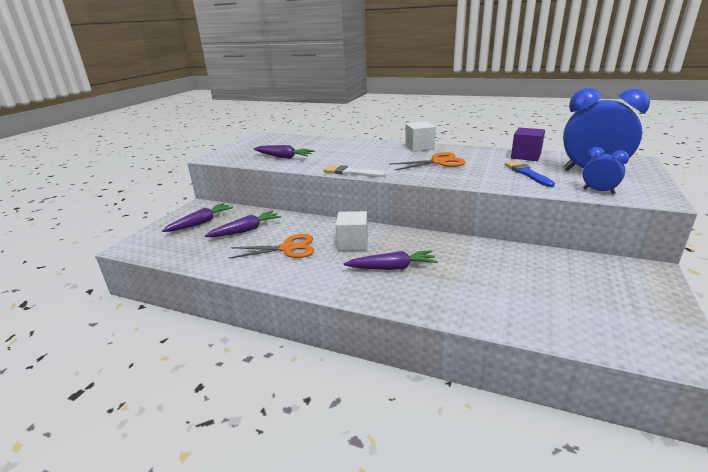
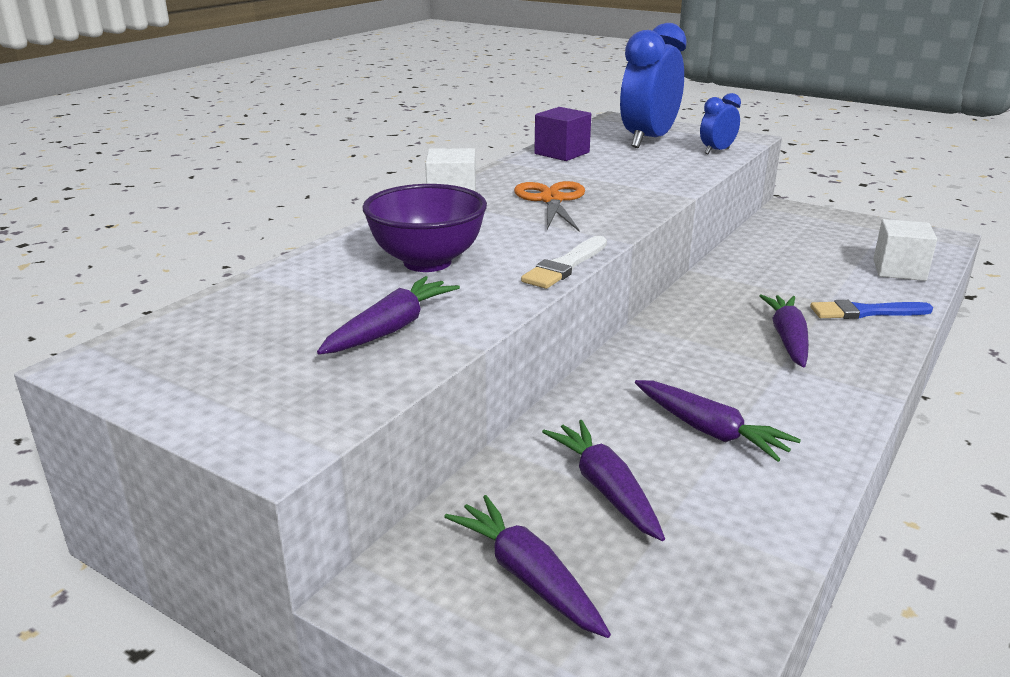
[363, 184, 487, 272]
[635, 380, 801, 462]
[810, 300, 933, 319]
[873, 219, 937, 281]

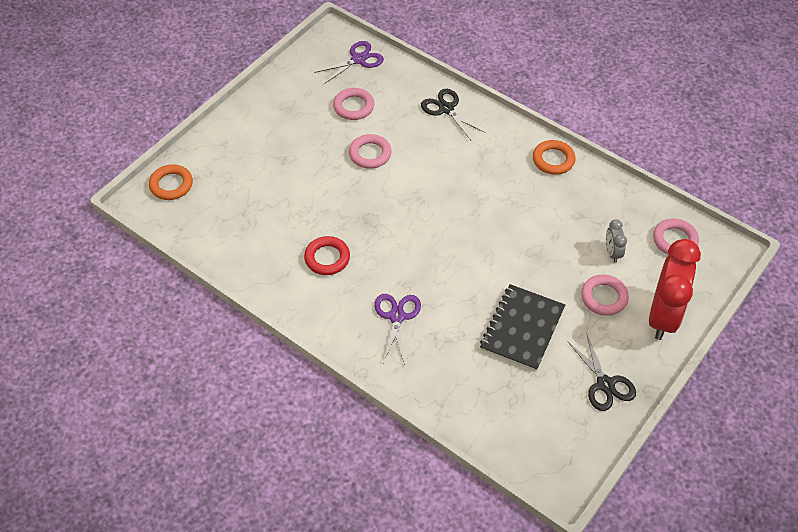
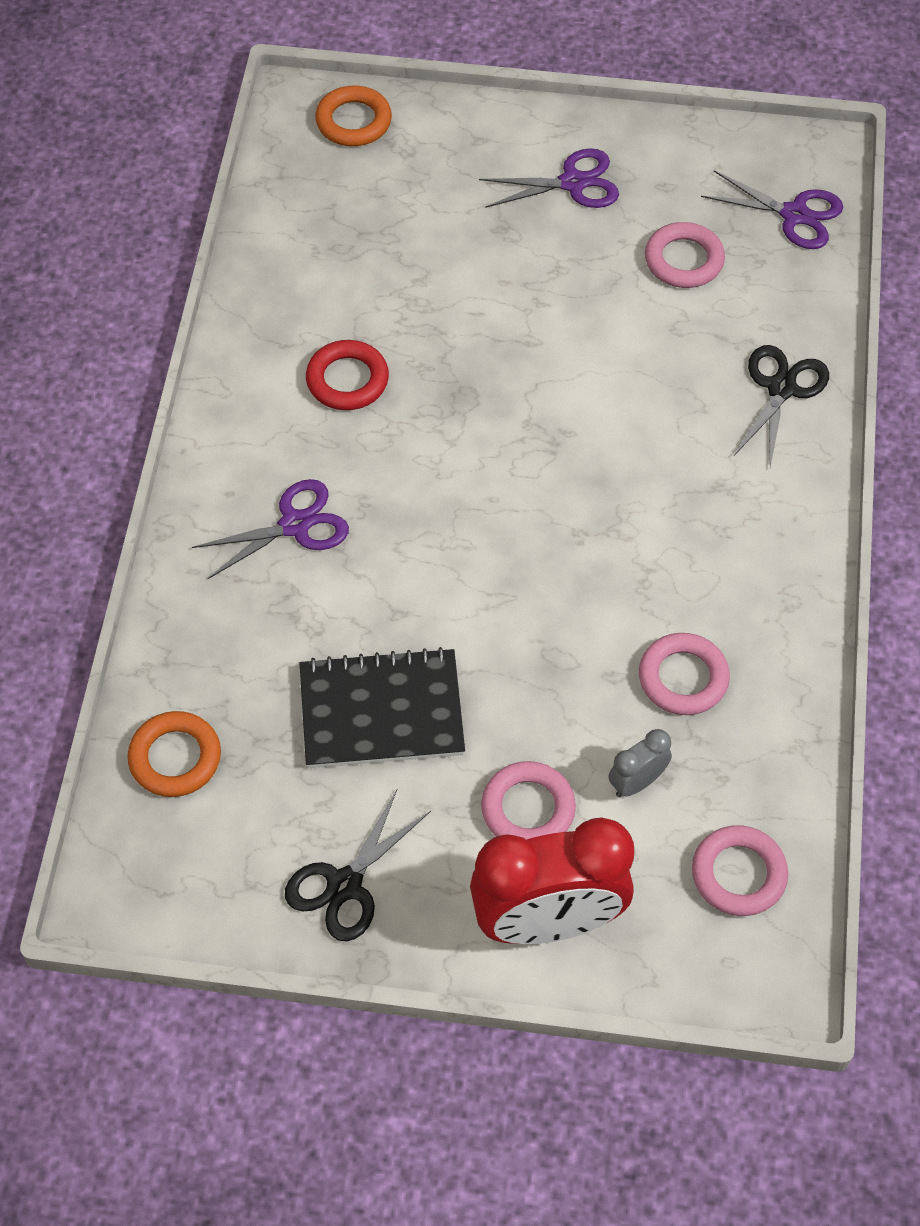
[128, 711, 221, 797]
[479, 148, 619, 208]
[639, 633, 730, 715]

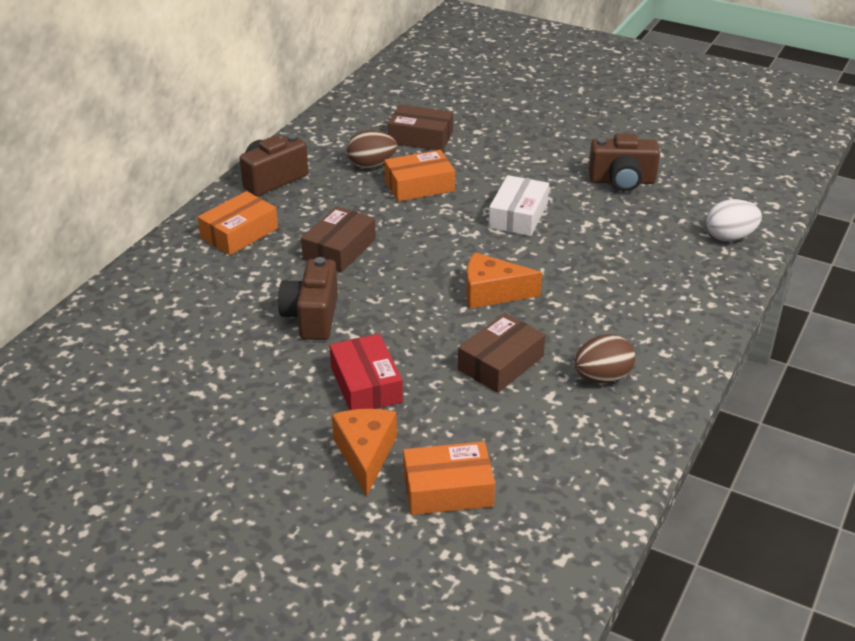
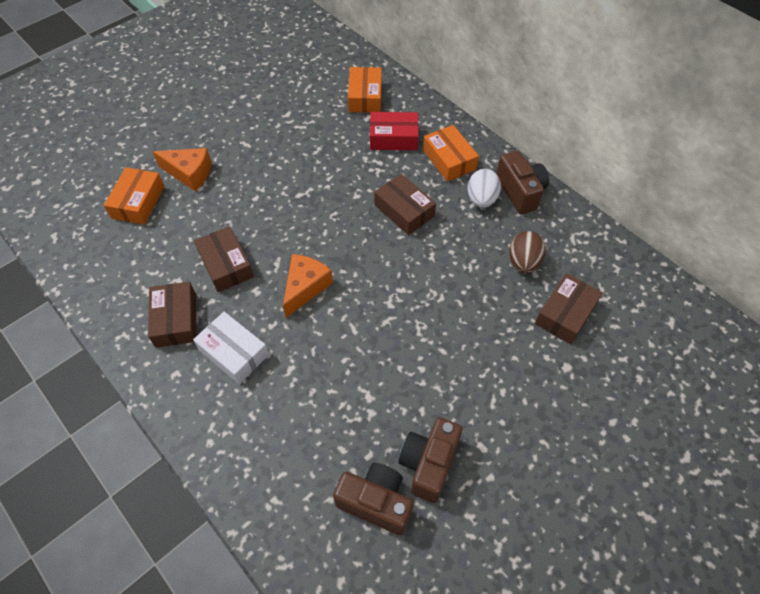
[148, 282, 197, 348]
[193, 312, 269, 384]
[333, 463, 413, 535]
[348, 67, 382, 113]
[370, 112, 419, 150]
[468, 169, 501, 208]

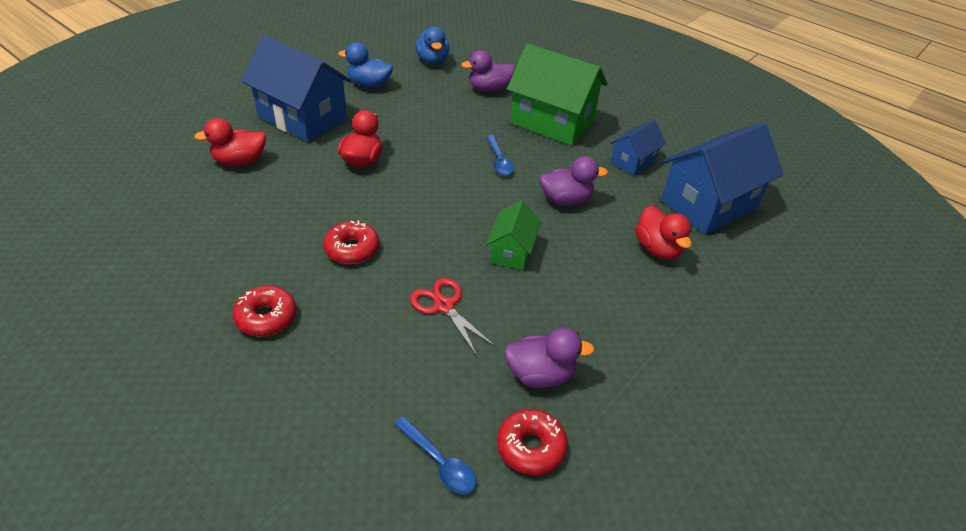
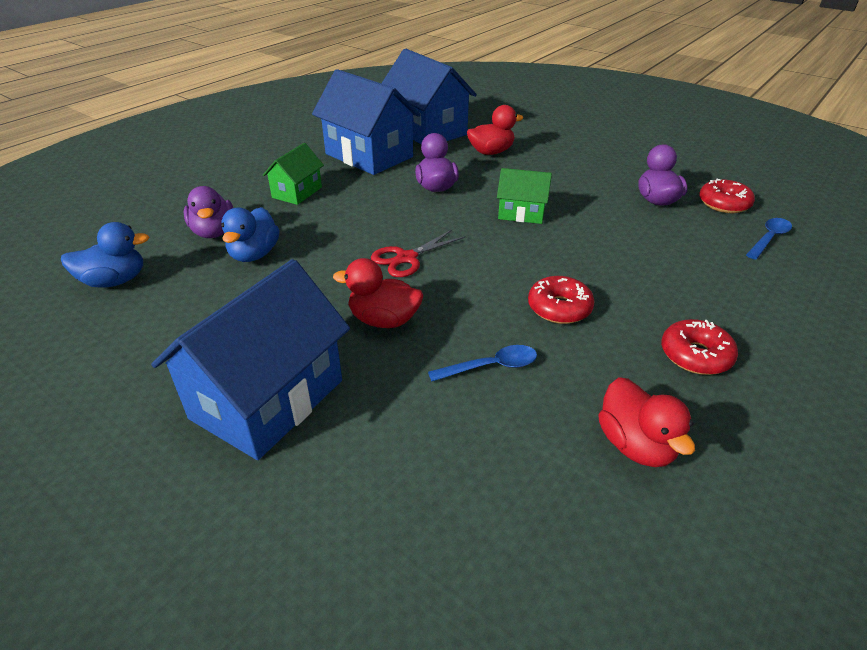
[221, 207, 279, 262]
[263, 143, 324, 205]
[312, 69, 421, 175]
[371, 230, 466, 277]
[428, 345, 537, 382]
[598, 377, 695, 467]

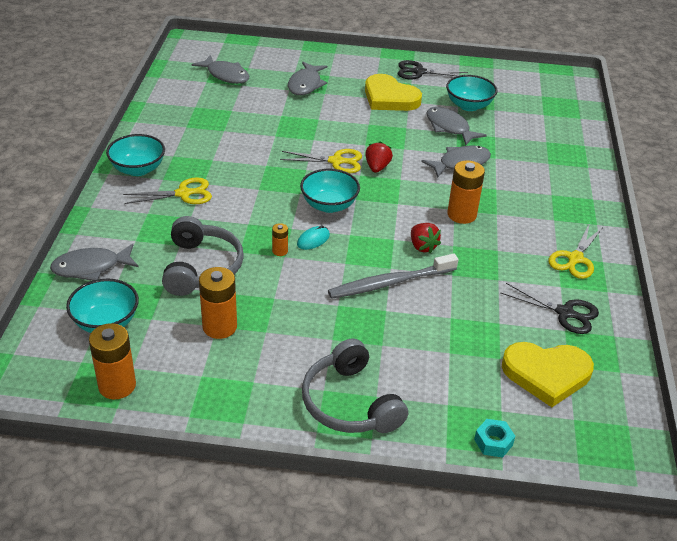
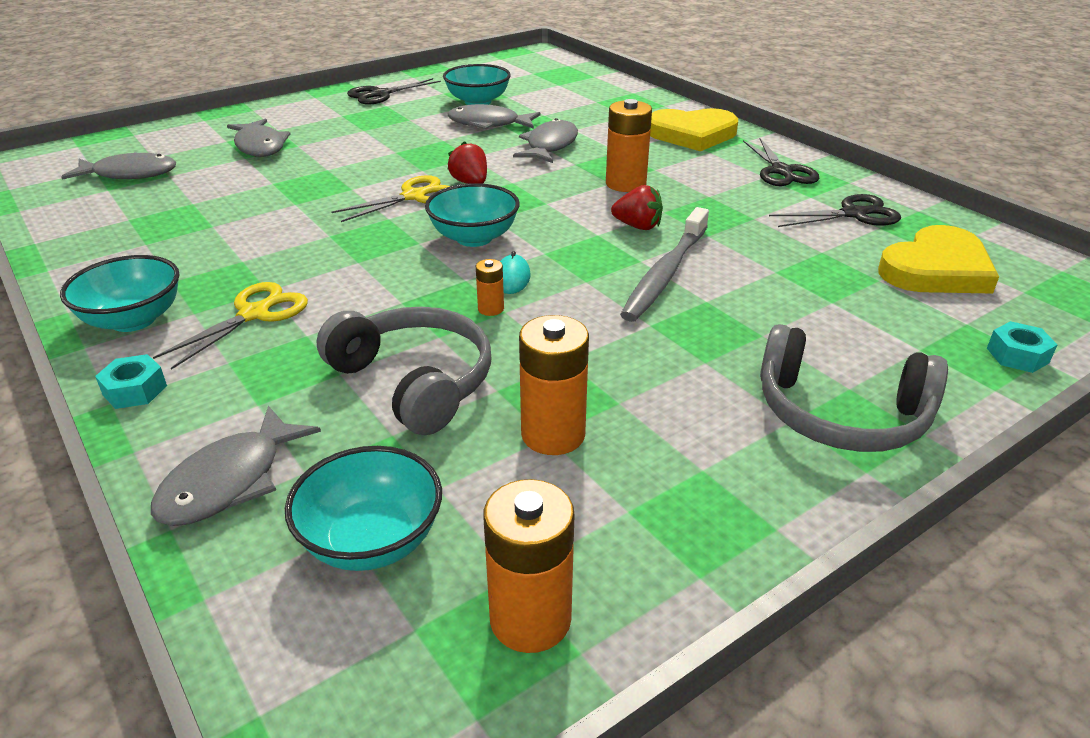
[95, 354, 167, 409]
[650, 108, 738, 151]
[743, 138, 820, 186]

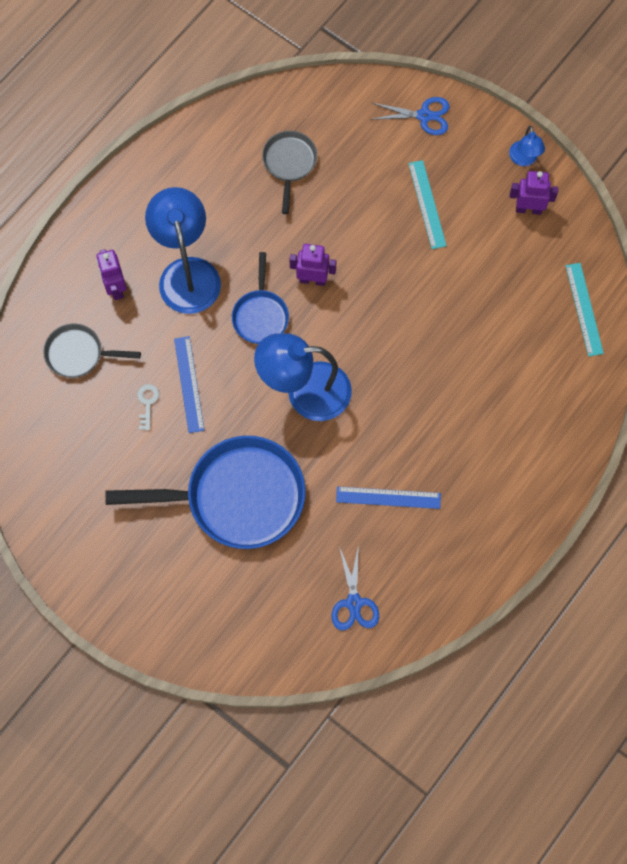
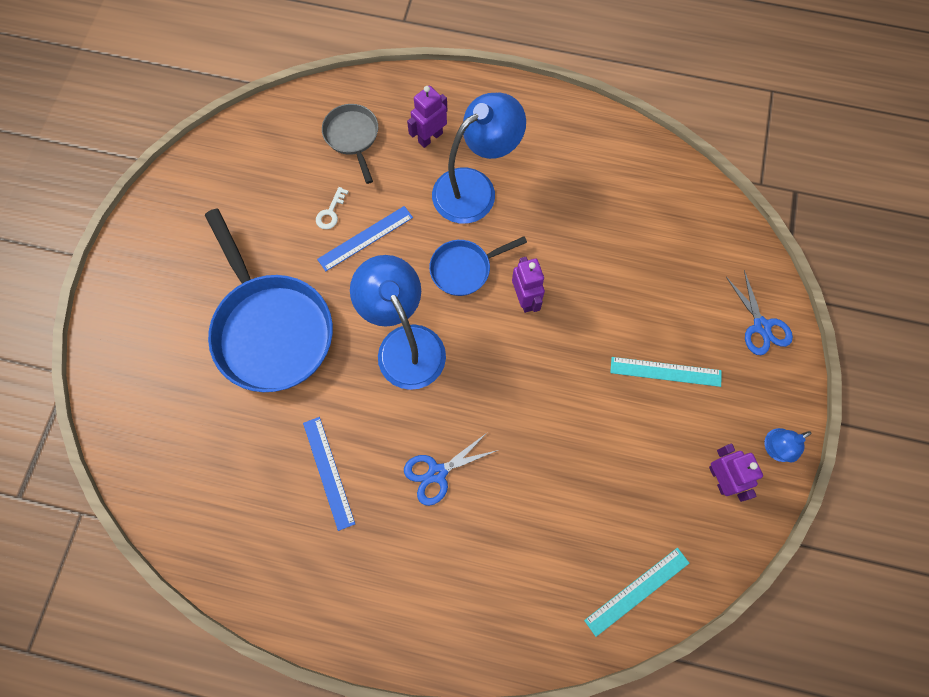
[316, 187, 349, 229]
[404, 432, 498, 506]
[610, 357, 722, 387]
[262, 131, 317, 214] (first image)

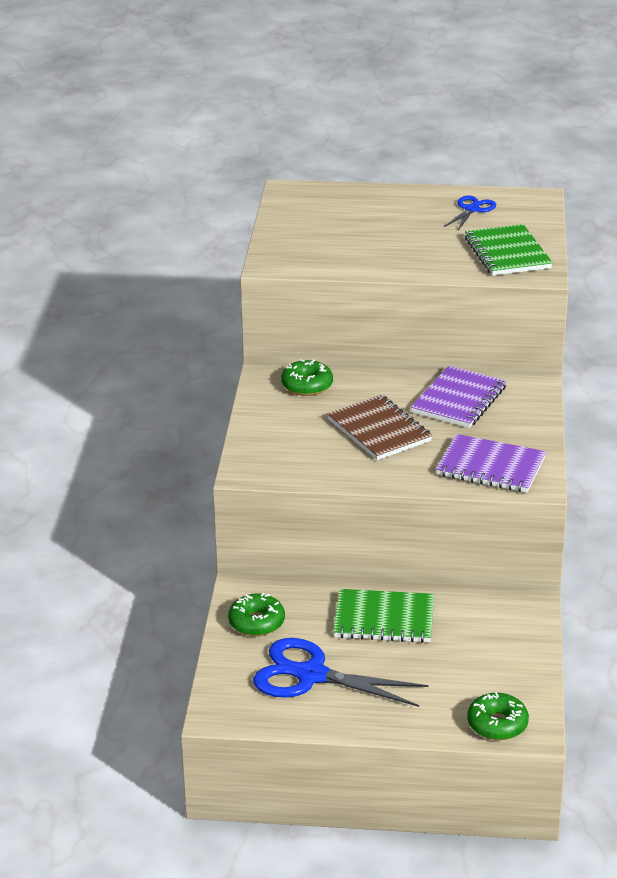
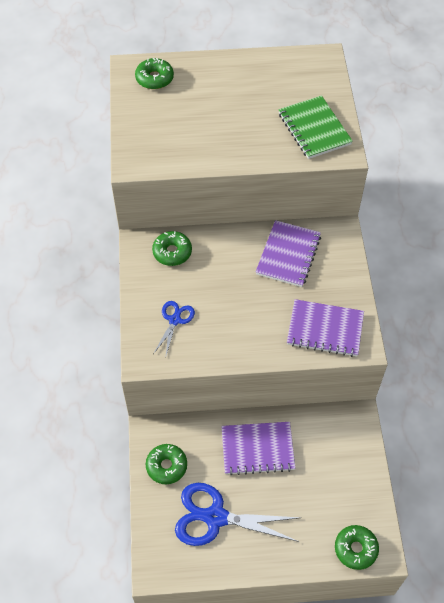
[135, 58, 174, 89]
[153, 301, 195, 355]
[221, 422, 295, 475]
[327, 394, 432, 460] (first image)

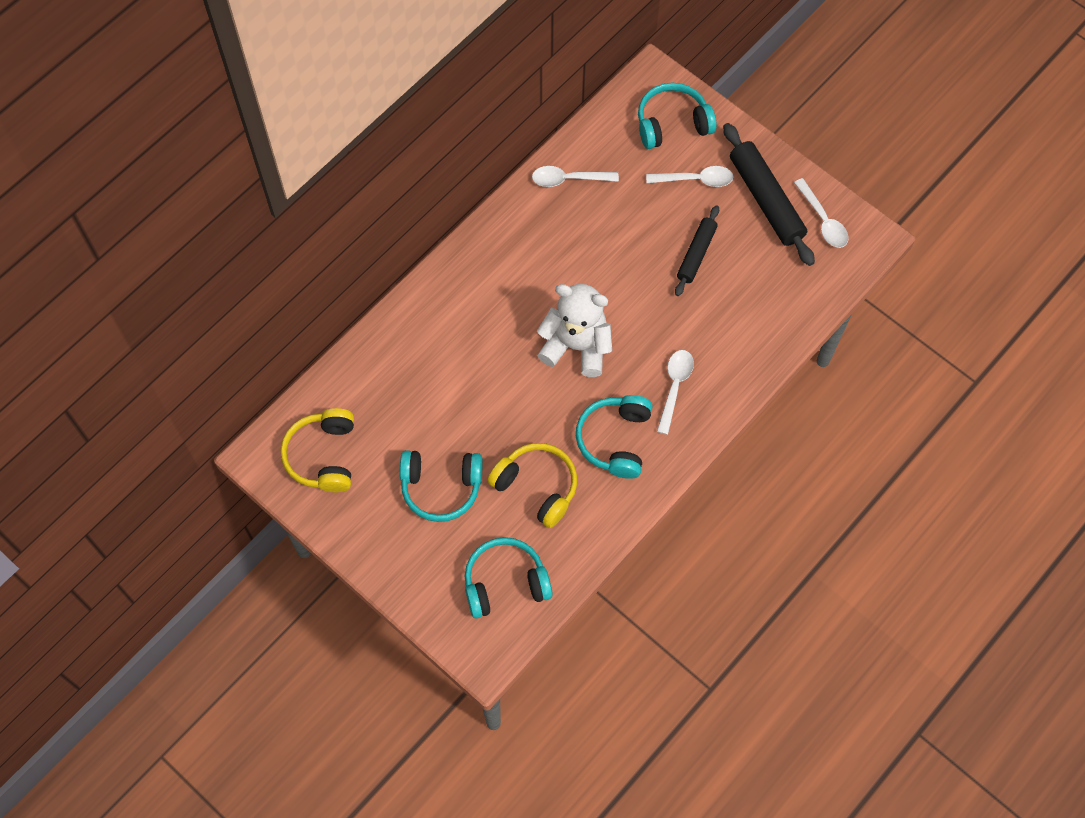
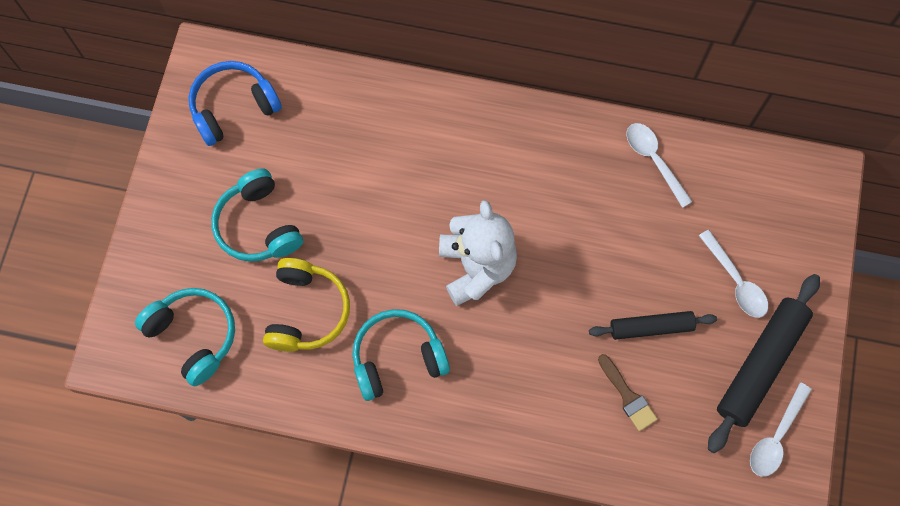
[189, 61, 282, 146]
[598, 354, 658, 431]
[638, 83, 717, 149] (first image)
[657, 350, 694, 435] (first image)

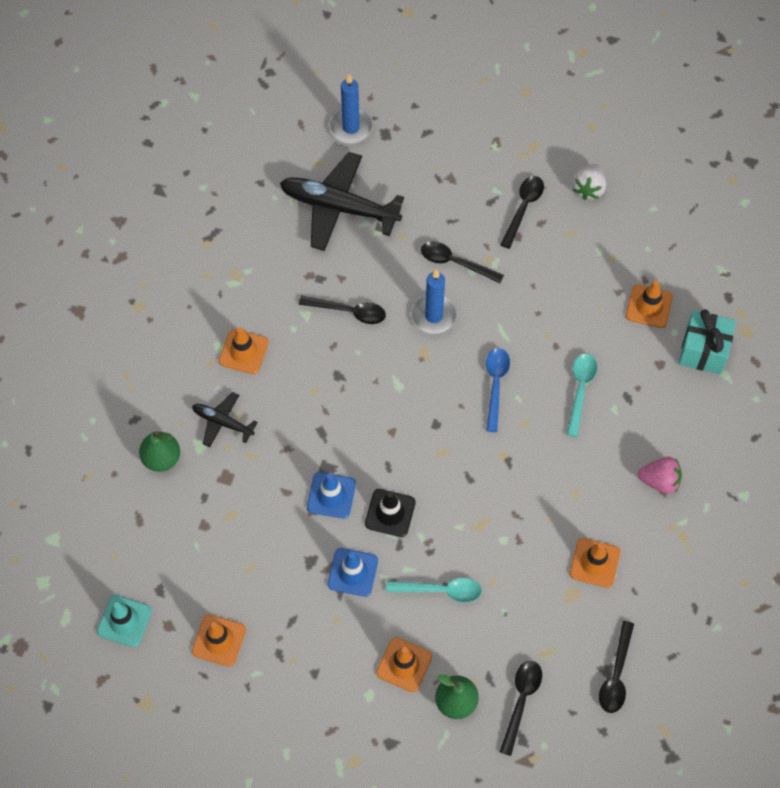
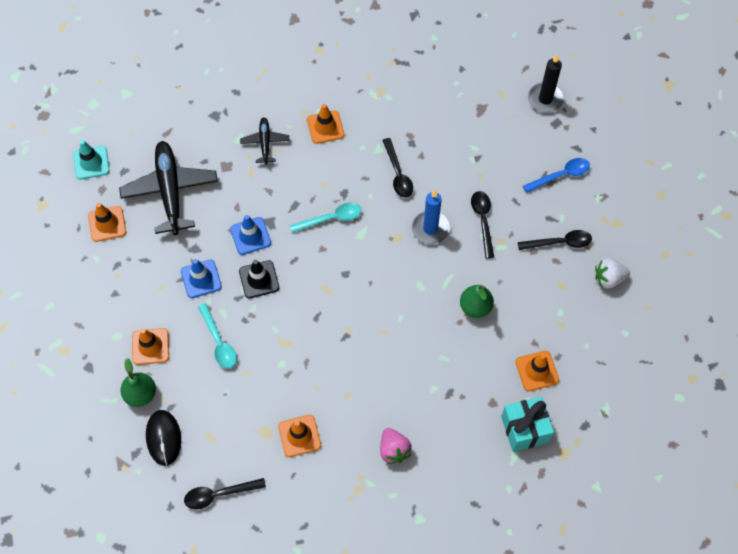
[119, 141, 218, 235]
[146, 410, 181, 466]
[290, 203, 361, 233]
[460, 285, 494, 318]
[523, 158, 590, 193]
[528, 54, 564, 113]

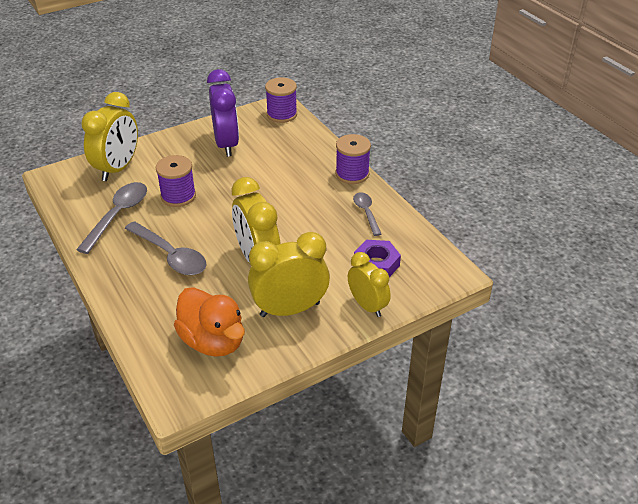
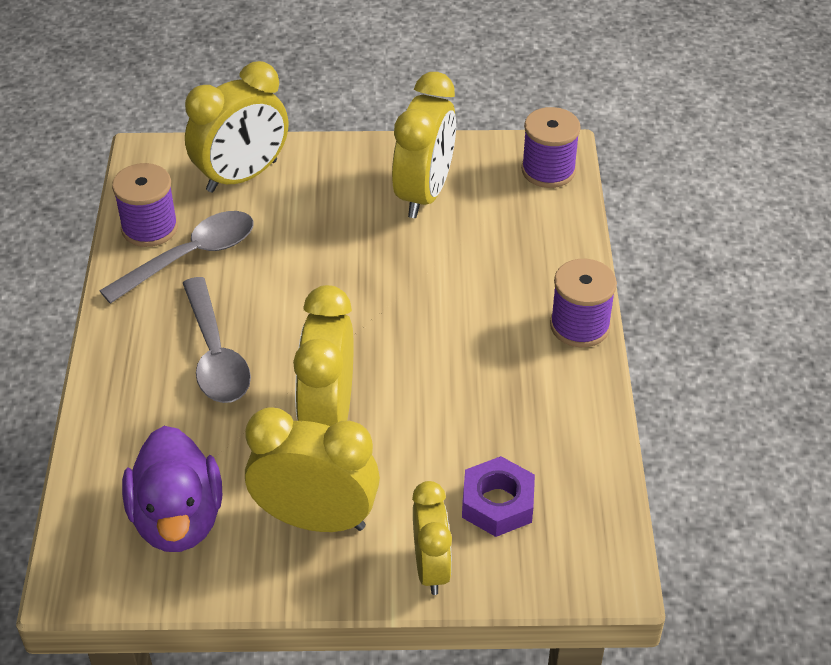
[112, 163, 178, 247]
[122, 426, 222, 552]
[392, 72, 456, 218]
[353, 192, 381, 236] (first image)

